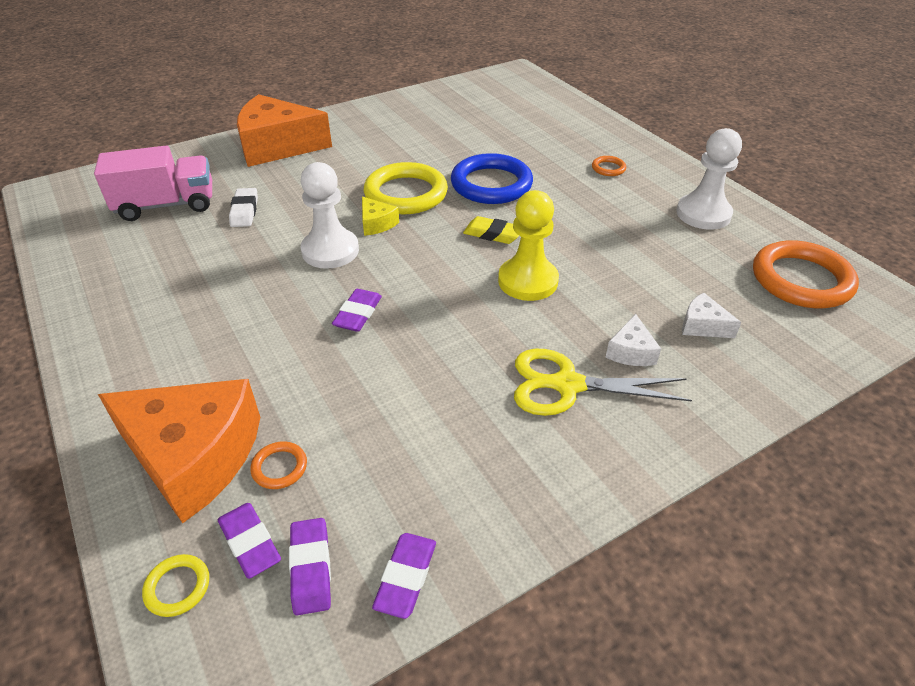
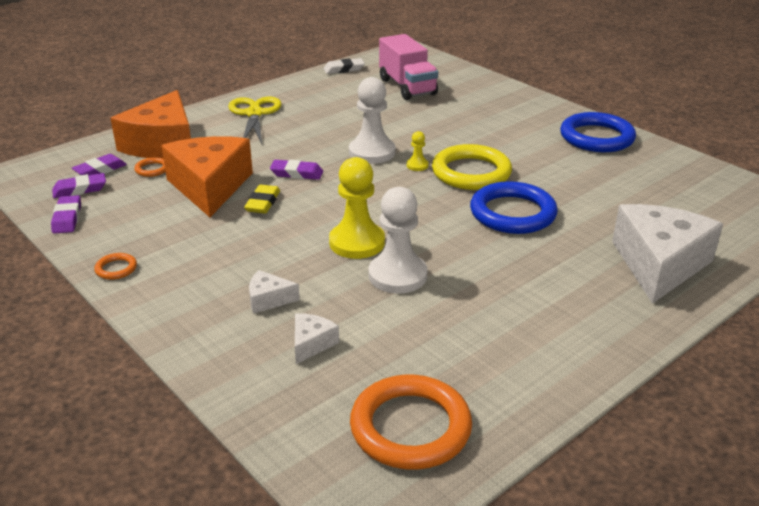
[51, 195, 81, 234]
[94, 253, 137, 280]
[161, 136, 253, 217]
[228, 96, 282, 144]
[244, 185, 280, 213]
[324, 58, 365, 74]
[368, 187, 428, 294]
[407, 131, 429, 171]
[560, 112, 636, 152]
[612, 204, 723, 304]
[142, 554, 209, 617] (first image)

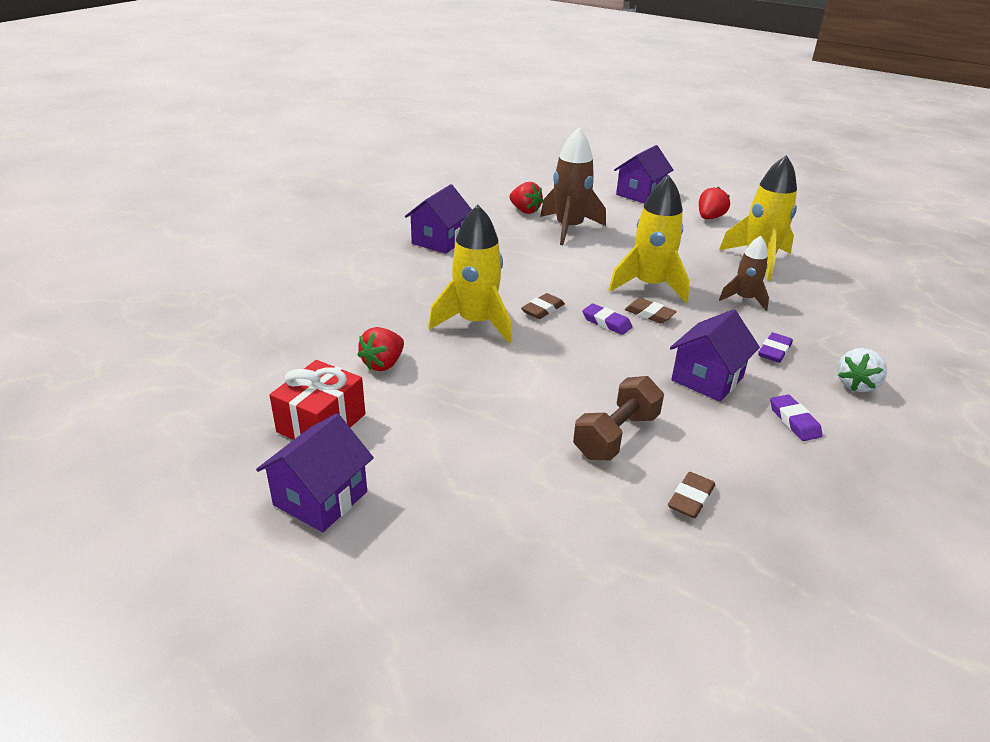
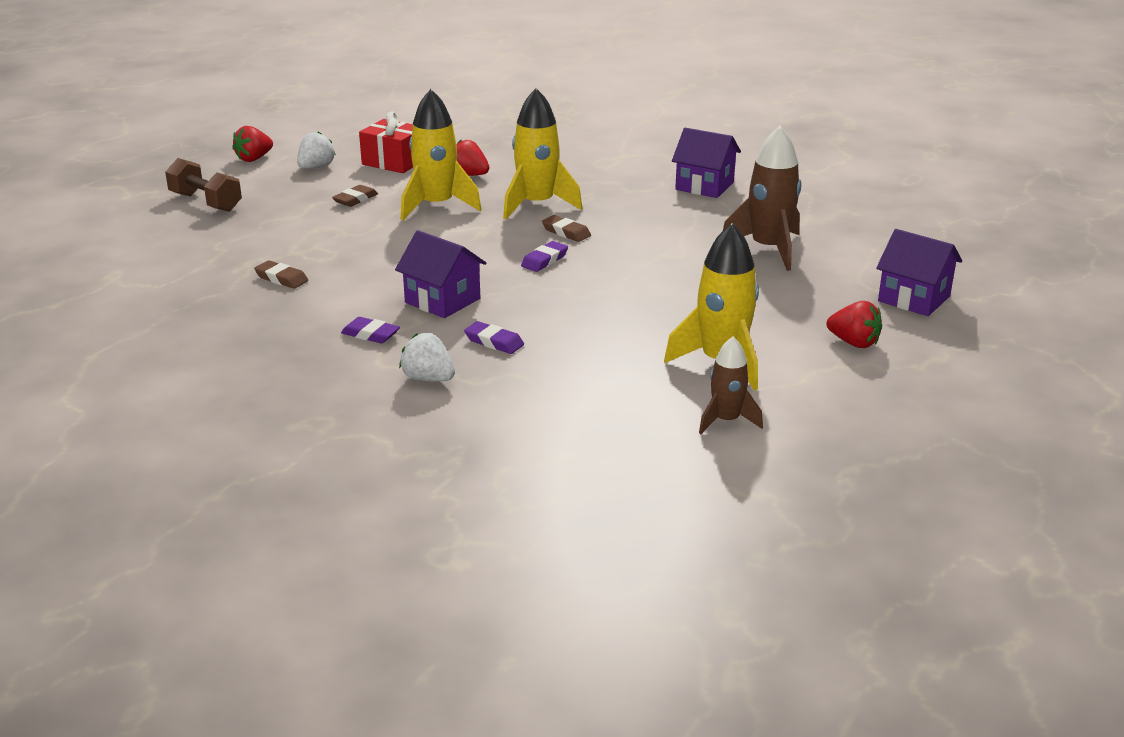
[165, 158, 242, 212]
[232, 126, 273, 162]
[297, 132, 336, 169]
[332, 185, 378, 207]
[341, 317, 400, 343]
[401, 89, 482, 220]
[699, 337, 763, 434]

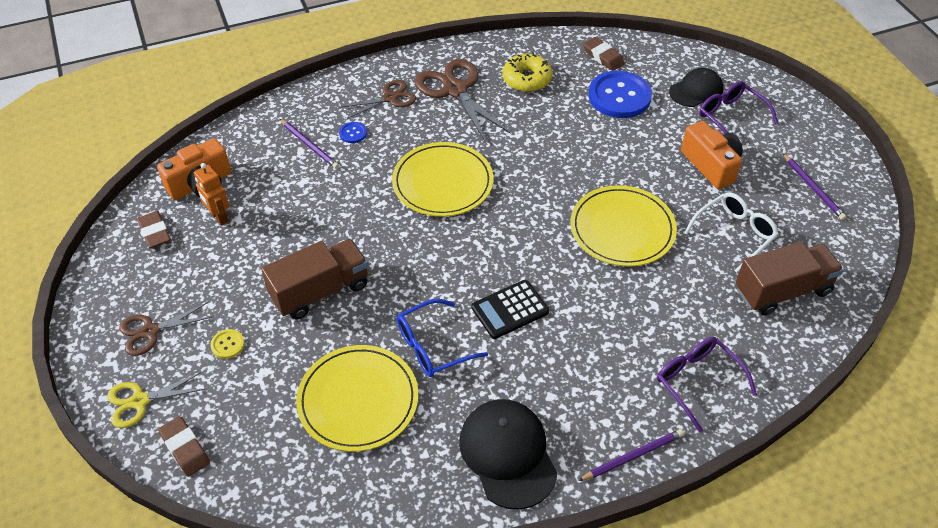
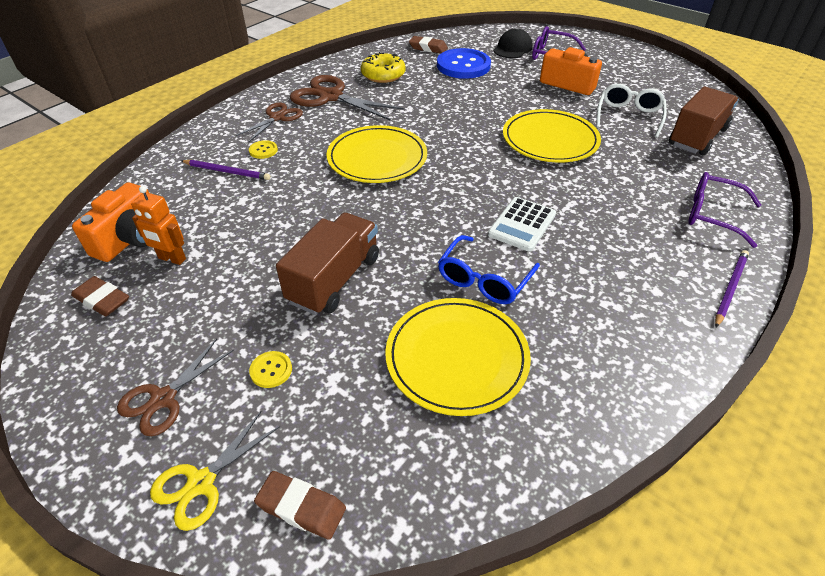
[249, 140, 278, 159]
[488, 197, 556, 252]
[459, 399, 558, 510] (first image)
[783, 153, 846, 220] (first image)

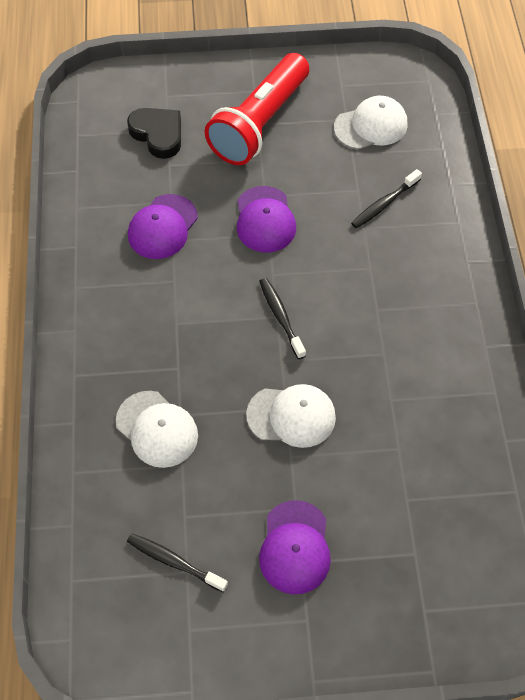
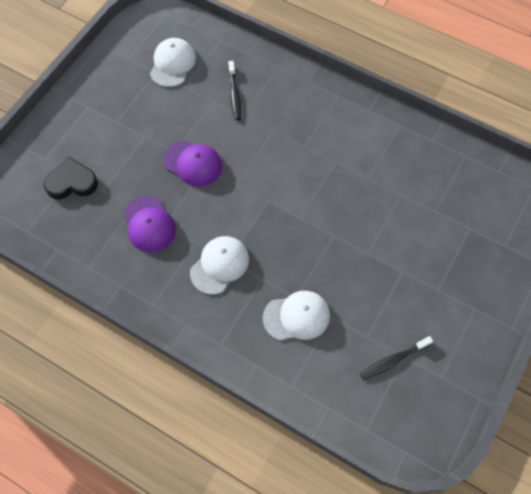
[190, 236, 249, 295]
[205, 53, 309, 165] (first image)
[259, 278, 306, 359] (first image)
[259, 500, 331, 594] (first image)

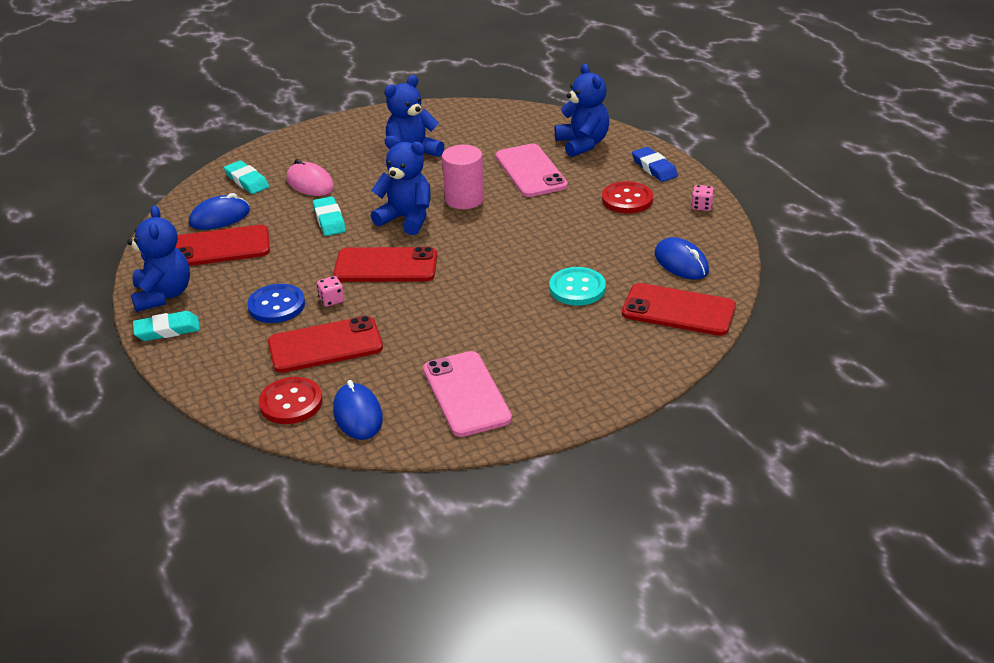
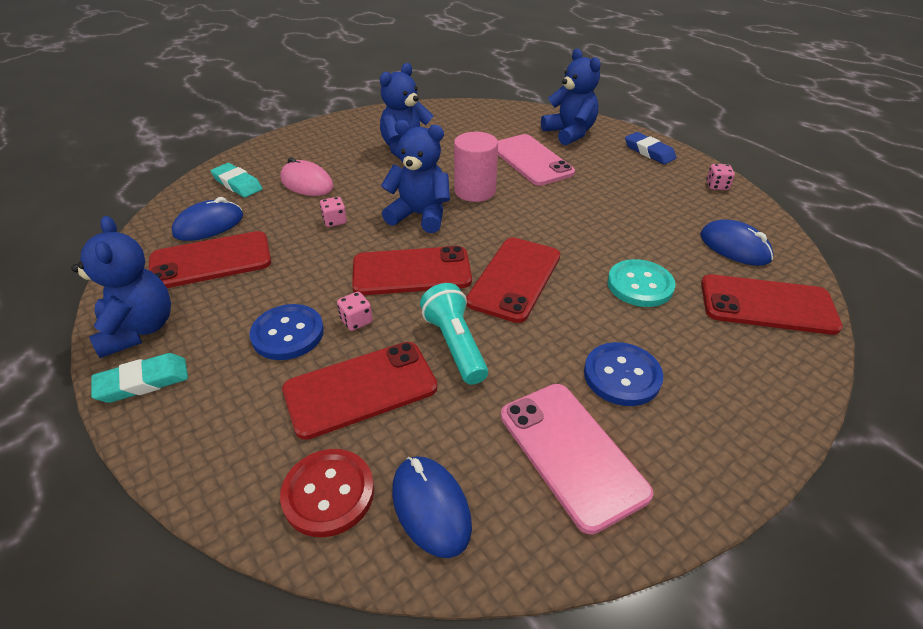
[320, 197, 347, 227]
[420, 283, 488, 385]
[466, 238, 560, 323]
[584, 342, 663, 406]
[602, 181, 653, 214] (first image)

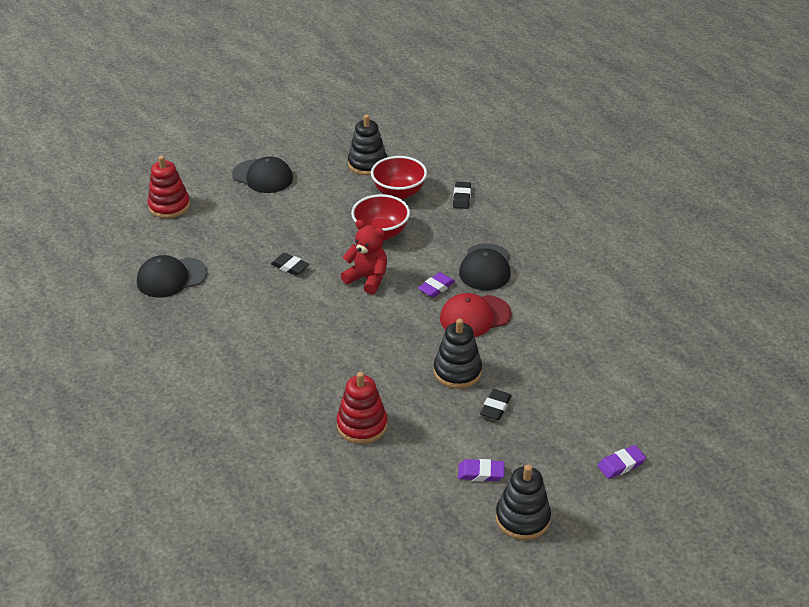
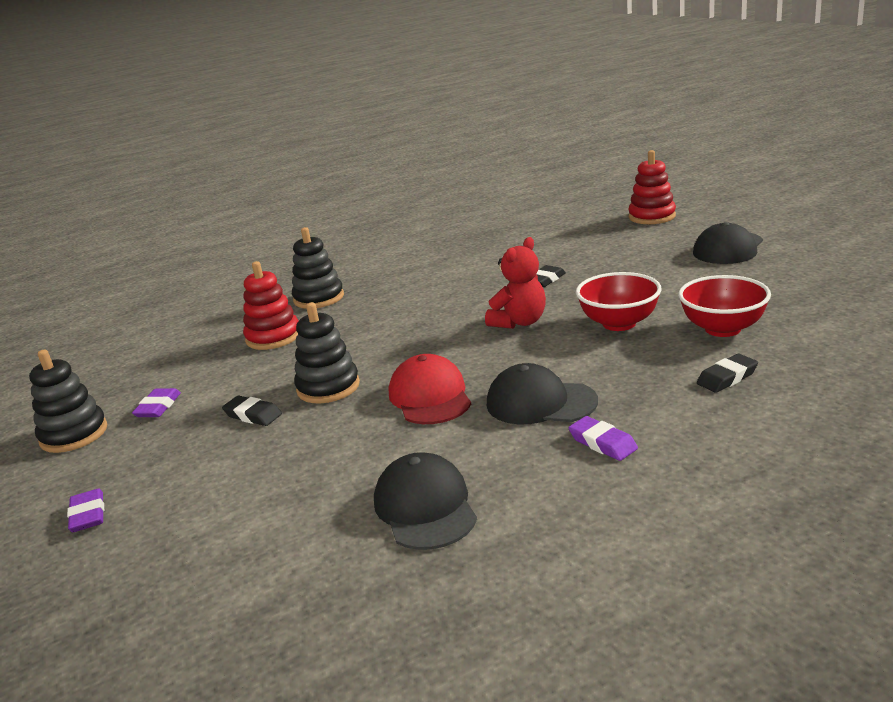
[292, 227, 344, 309]
[374, 452, 477, 550]
[568, 416, 638, 461]
[697, 354, 758, 393]

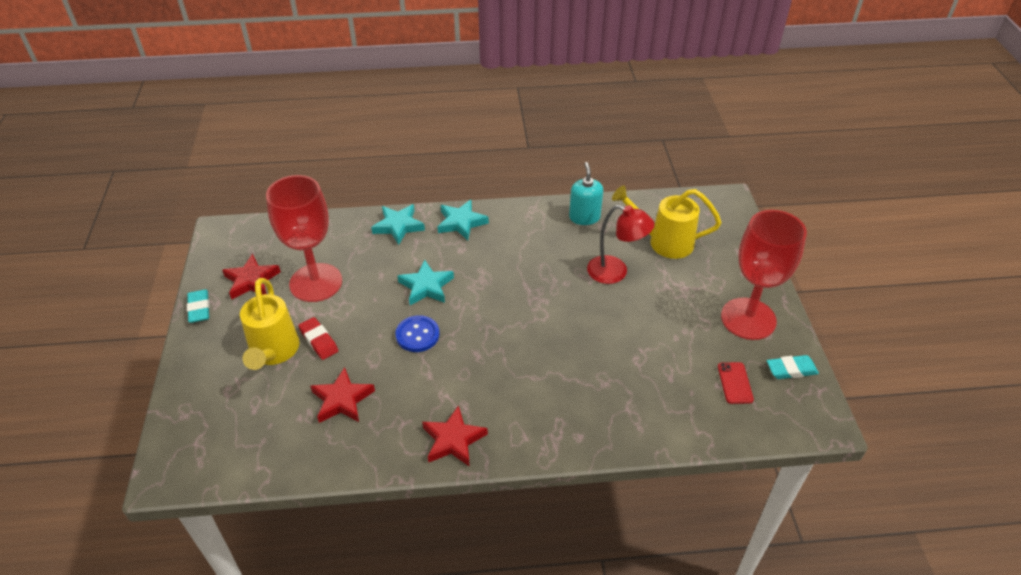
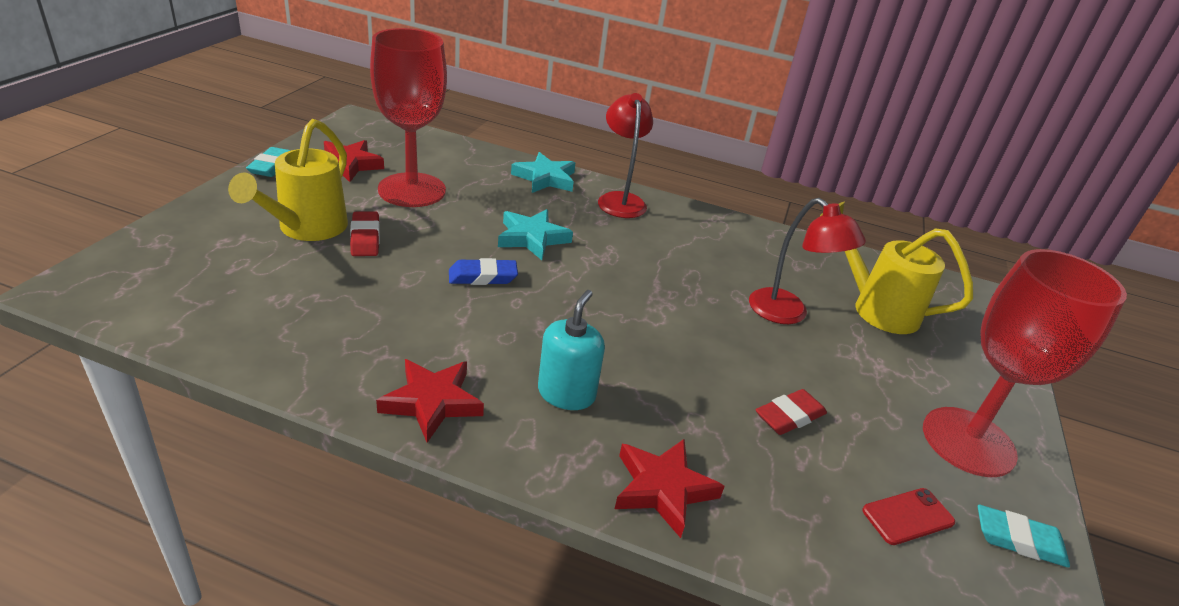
[449, 258, 518, 285]
[538, 290, 605, 410]
[598, 93, 653, 218]
[615, 439, 725, 538]
[756, 389, 827, 435]
[862, 488, 955, 545]

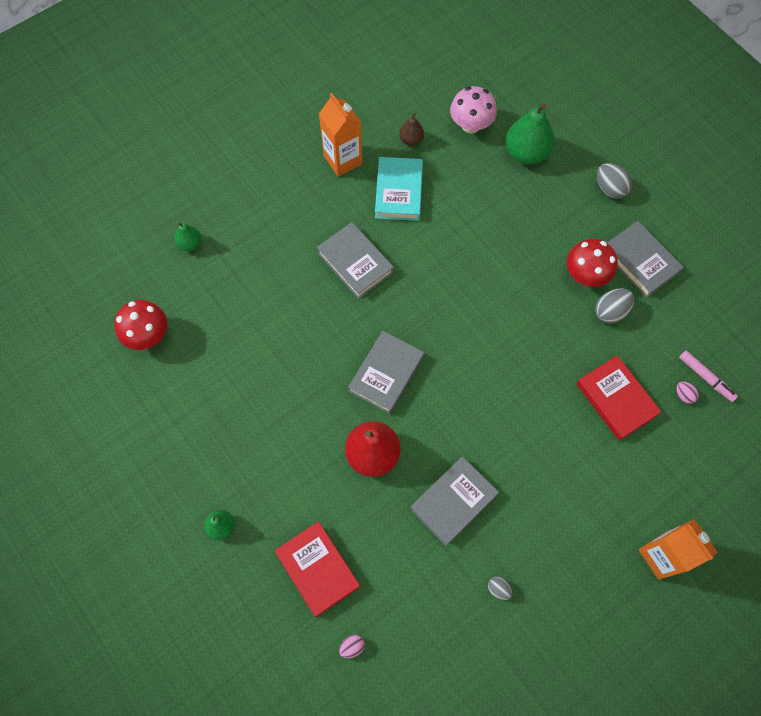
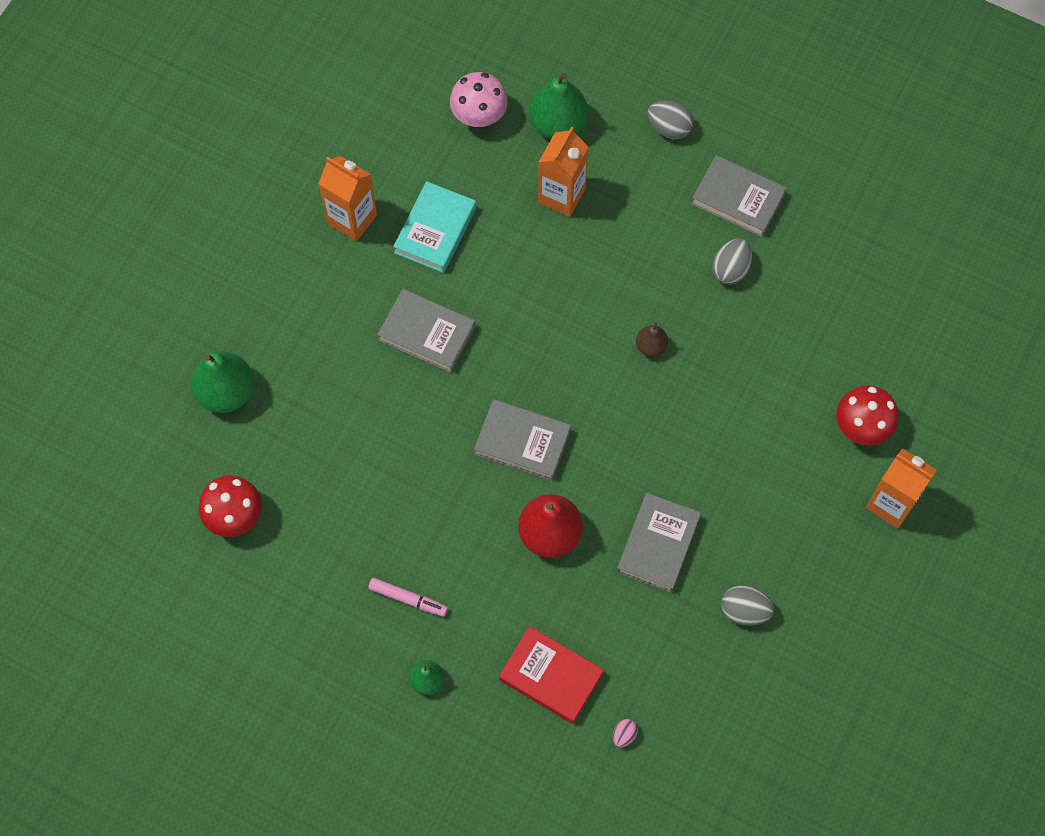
[191, 352, 254, 413]
[368, 578, 448, 617]
[393, 181, 476, 273]
[474, 399, 571, 481]
[538, 127, 589, 217]
[636, 322, 668, 357]
[721, 585, 774, 626]
[836, 385, 898, 446]
[576, 355, 662, 441] (first image)
[676, 382, 699, 404] (first image)

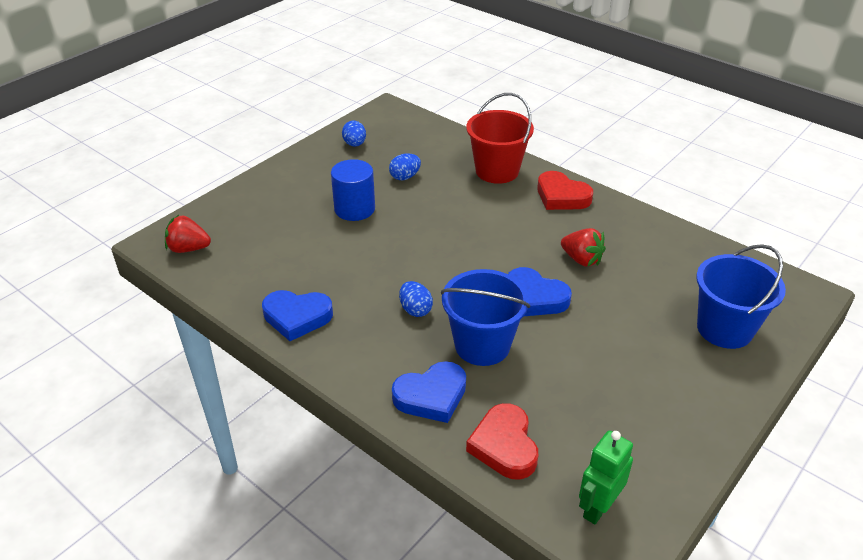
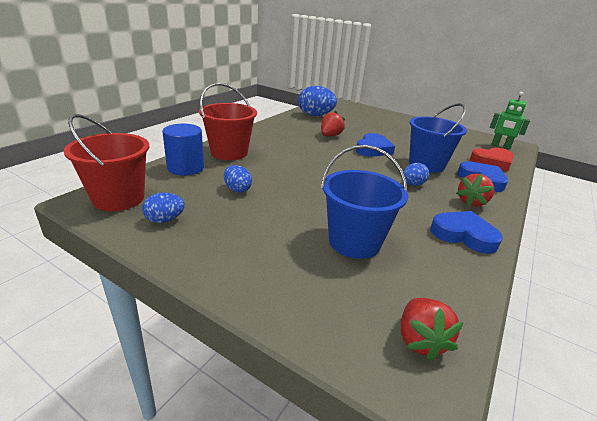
[64, 114, 149, 211]
[162, 124, 204, 176]
[298, 86, 337, 116]
[321, 145, 408, 259]
[431, 211, 503, 254]
[456, 173, 494, 207]
[537, 171, 593, 210] (first image)

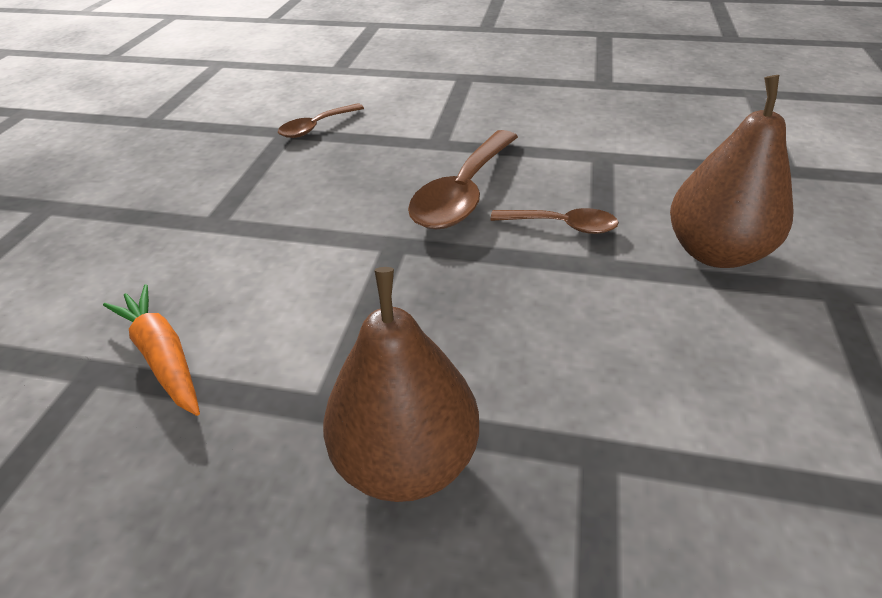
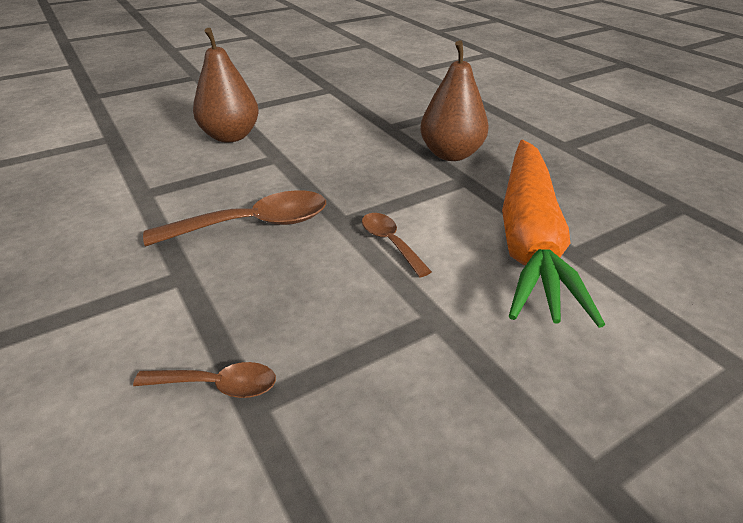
[362, 213, 432, 277]
[502, 140, 605, 328]

